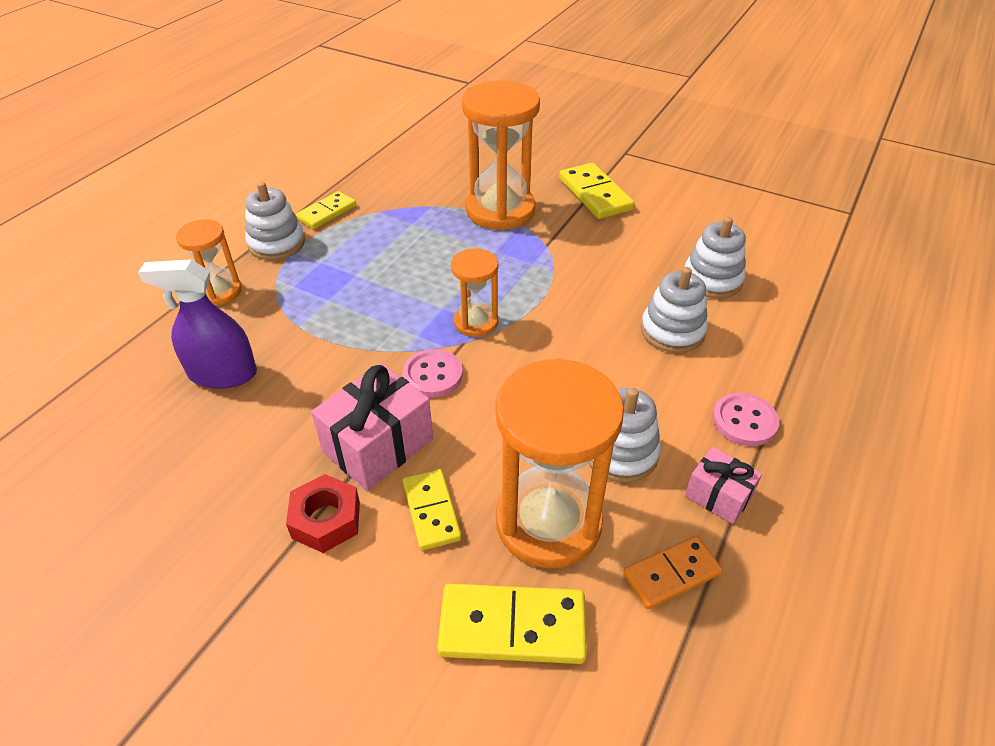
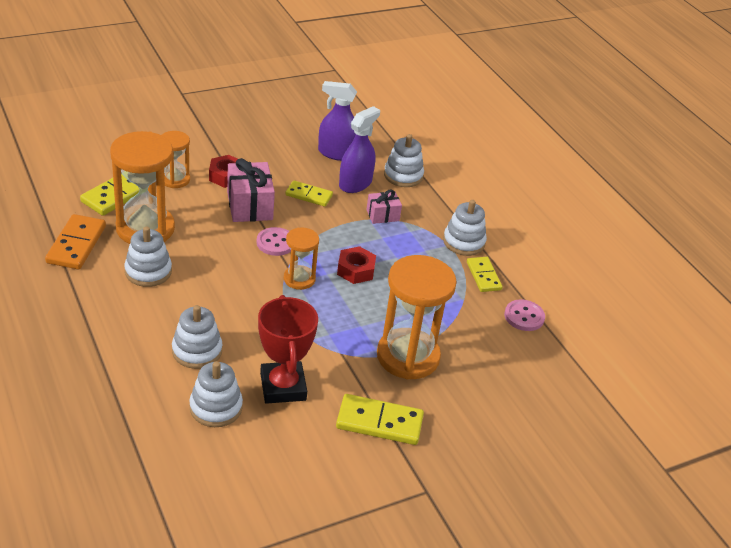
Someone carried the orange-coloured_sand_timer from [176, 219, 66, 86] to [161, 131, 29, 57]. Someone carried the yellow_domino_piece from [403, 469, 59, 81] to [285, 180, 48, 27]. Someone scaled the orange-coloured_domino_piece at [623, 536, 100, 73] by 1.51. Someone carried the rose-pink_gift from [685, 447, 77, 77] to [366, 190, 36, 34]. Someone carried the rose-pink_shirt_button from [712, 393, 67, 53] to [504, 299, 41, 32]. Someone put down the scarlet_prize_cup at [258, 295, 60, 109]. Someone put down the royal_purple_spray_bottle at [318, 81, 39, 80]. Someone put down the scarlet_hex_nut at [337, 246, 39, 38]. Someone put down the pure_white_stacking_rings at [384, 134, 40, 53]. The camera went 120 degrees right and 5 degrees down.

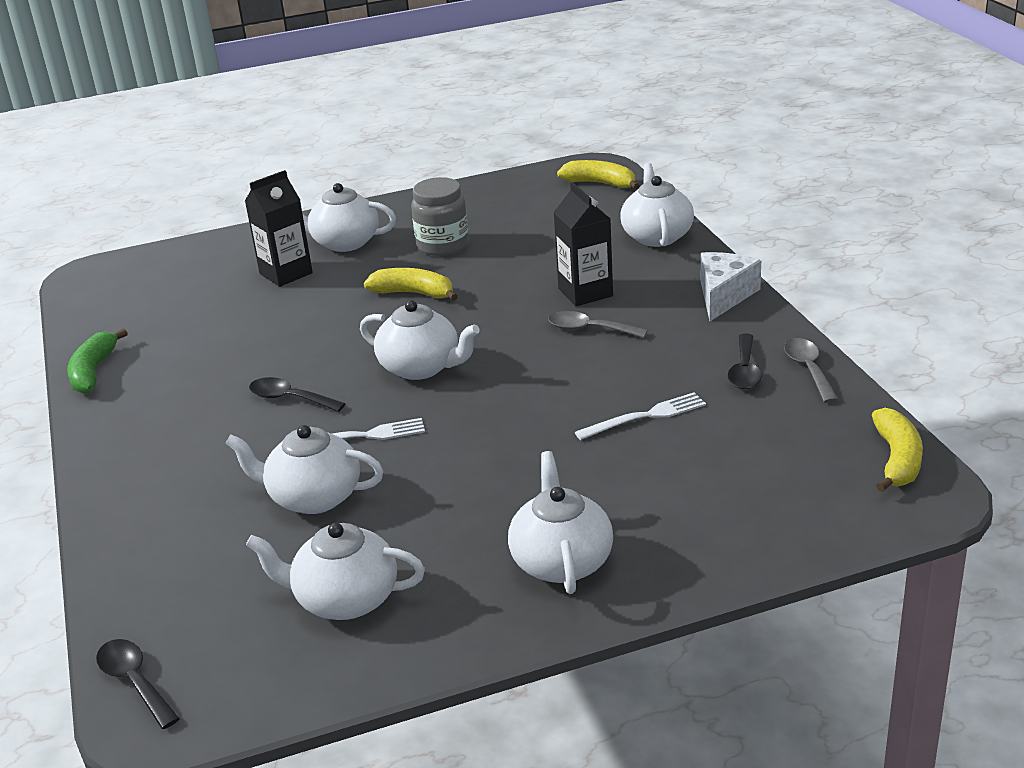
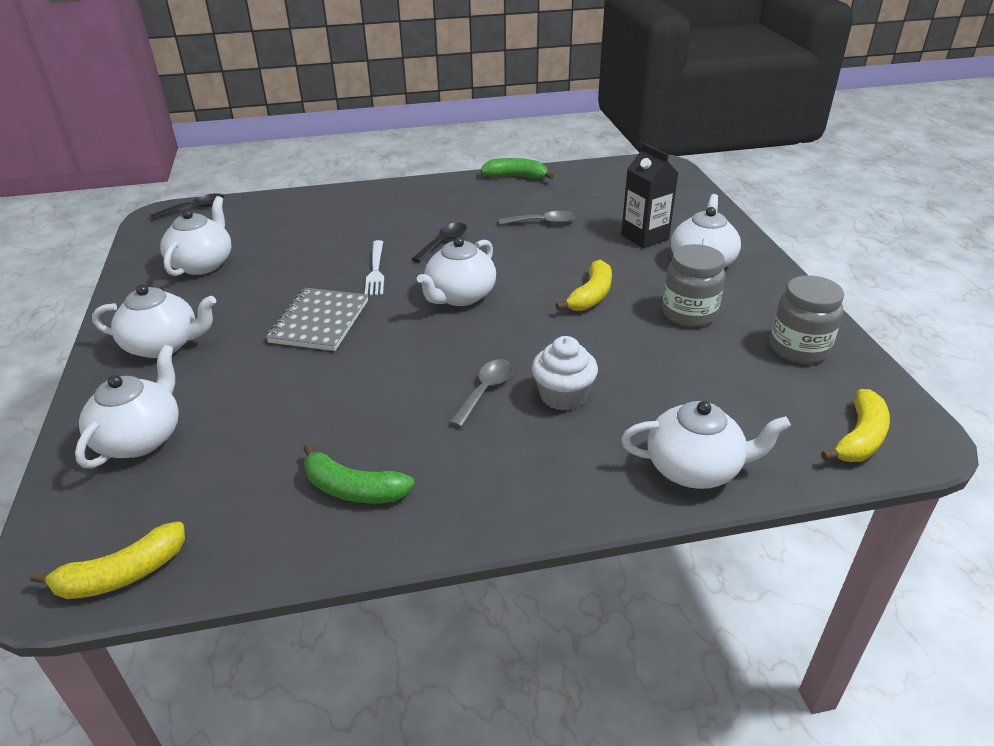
Someone carried the pure_white_tea_pot from [225, 425, 158, 89] to [75, 345, 104, 123]. Someone swapped the ebony_milk_carton at [553, 182, 60, 124] for the pure_white_cupcake at [532, 336, 66, 75]. Someone took away the pure_white_table_fork at [575, 392, 131, 48]. Someone took away the pure_white_cheese at [701, 252, 60, 69]. Someone swapped the ebony_tablespoon at [728, 334, 34, 55] for the leaf-green_banana at [303, 444, 112, 59]. Someone carried the gray_tablespoon from [784, 338, 55, 65] to [499, 211, 76, 14]. Someone rotated the yellow_banana at [872, 408, 51, 84] by 45 degrees counterclockwise. Someone put down the gray_exercise_book at [266, 288, 102, 63]. Someone put down the gray_jam_jar at [770, 275, 74, 89]. The camera went 95 degrees right and 5 degrees up.

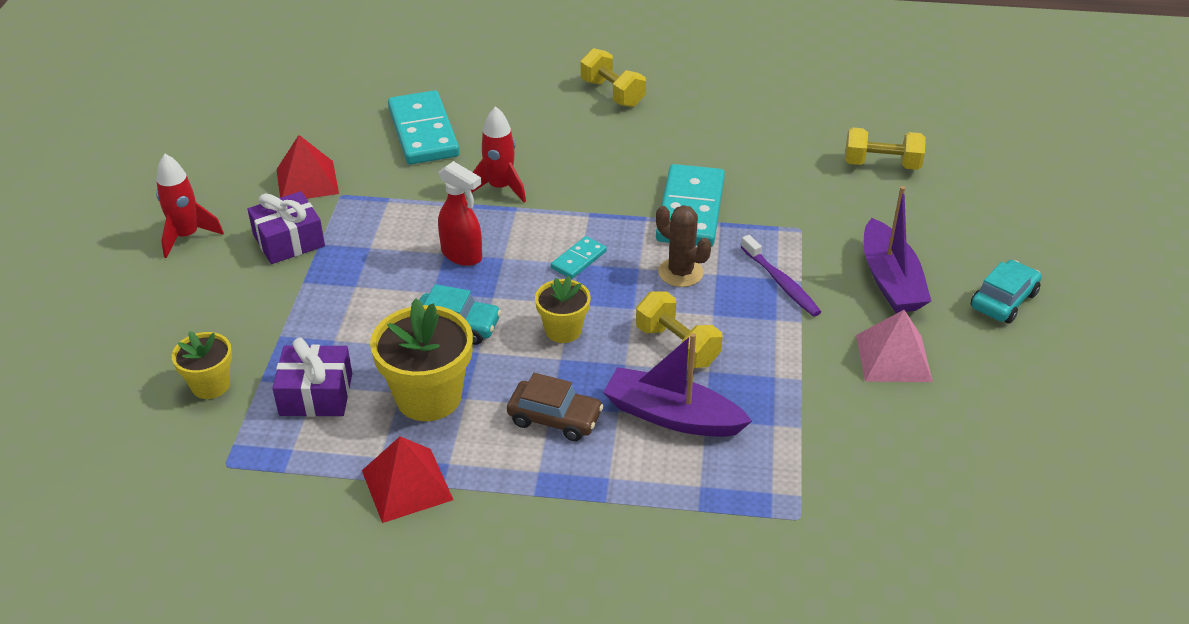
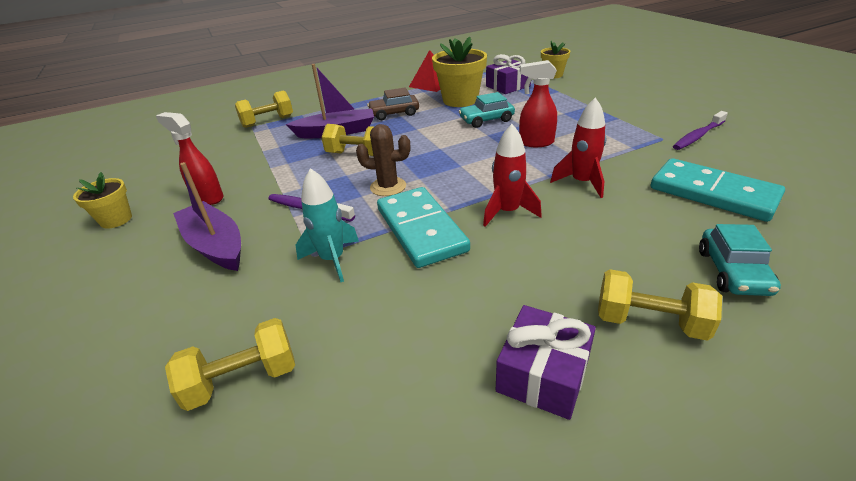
Someone carried the scarlet_spaceship from [156, 154, 68, 104] to [483, 124, 59, 103]. Someone carried the royal_purple_gift from [248, 191, 77, 73] to [496, 305, 100, 115]. Someone swapped the scarlet_pyramid at [276, 135, 63, 64] for the royal_purple_dental_brush at [673, 111, 55, 39]. Someone carried the yellow_flower_pot from [535, 276, 56, 67] to [73, 172, 59, 56]. Someone took away the aqua_domino_piece at [551, 236, 56, 43]. Someone swapped the rose-pink_pyramid at [856, 310, 77, 72] for the scarlet_spray_bottle at [156, 112, 67, 93]. Someone carried the aqua_car from [971, 260, 71, 64] to [699, 224, 82, 72]. Someone put down the yellow_free_weight at [235, 91, 58, 37]. Someone put down the aqua_spaceship at [296, 168, 63, 114]. The camera went 150 degrees right and 5 degrees down.

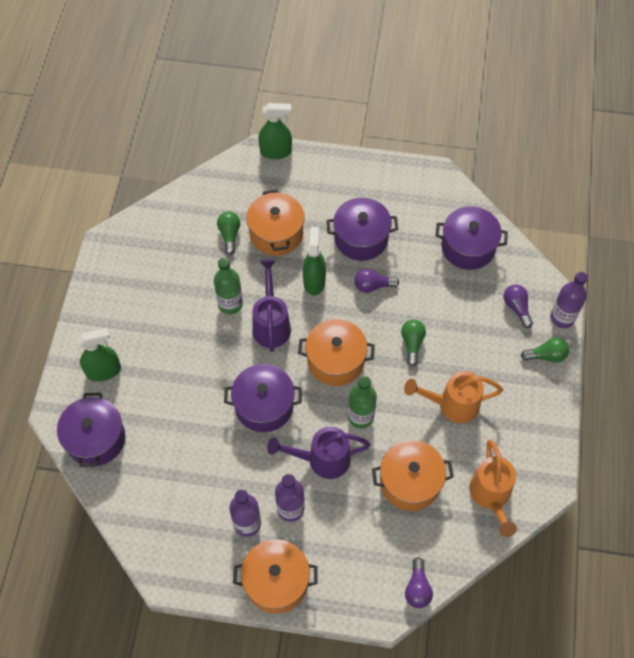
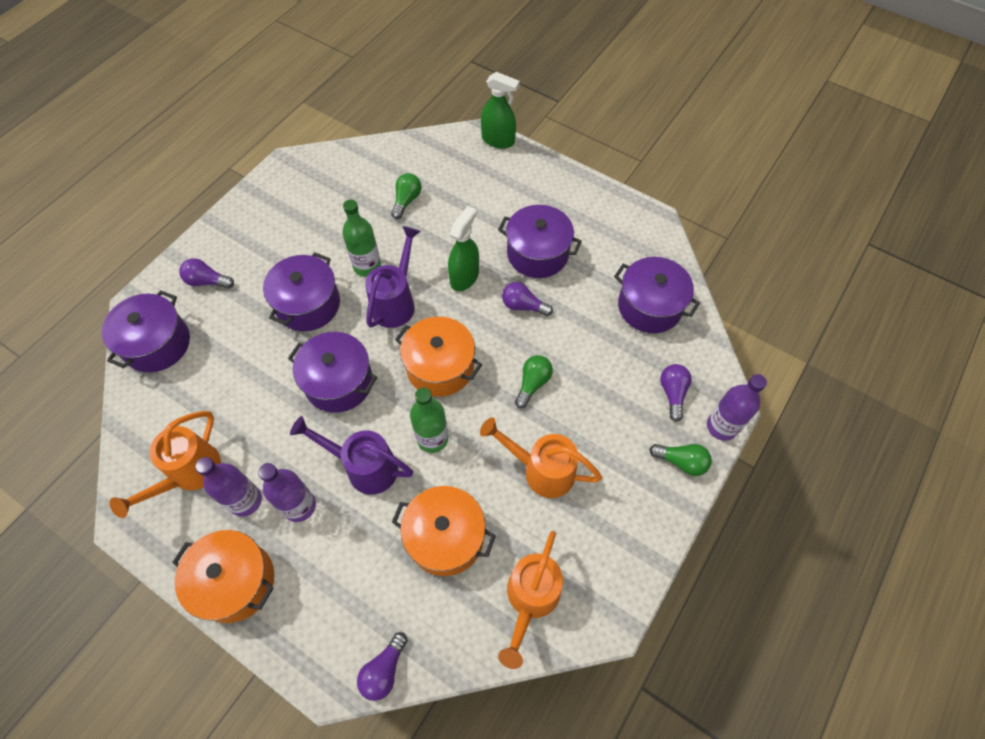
Someone swapped the leaf-green_spray_bottle at [77, 328, 44, 54] for the royal_purple_light_bulb at [179, 258, 55, 30]. Someone took away the orange-coloured_cooking_pot at [246, 190, 59, 66]. Someone put down the orange-coloured_watering_pot at [109, 411, 112, 107]. Someone put down the royal_purple_cooking_pot at [263, 253, 77, 78]. The camera went 25 degrees right and 0 degrees up.

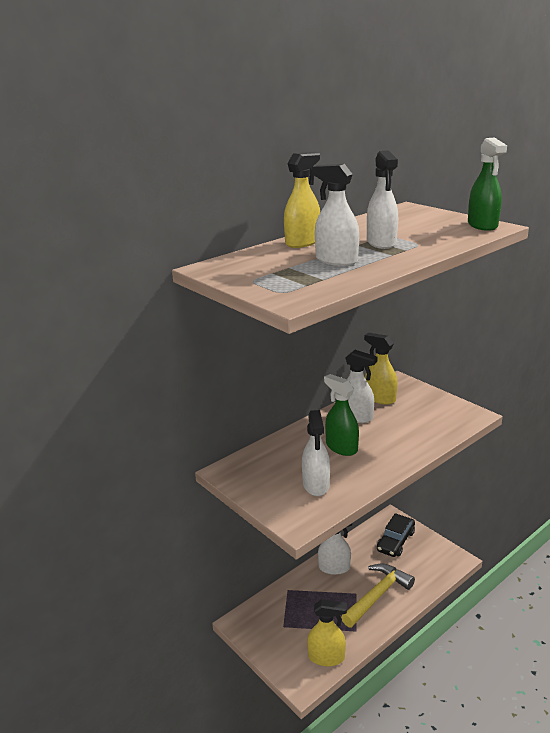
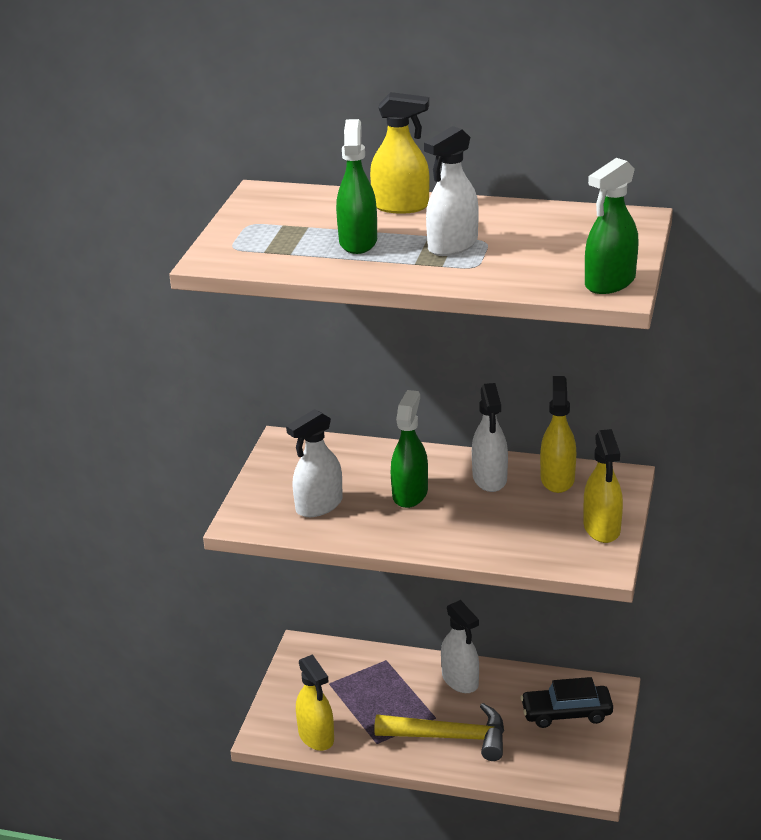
Someone repainted the pure_white_spray_bottle at [312, 164, 47, 102], which became the leaf-green_spray_bottle at [336, 119, 41, 135]. Someone put down the yellow_spray_bottle at [584, 429, 39, 114]. The camera went 55 degrees right and 5 degrees up.

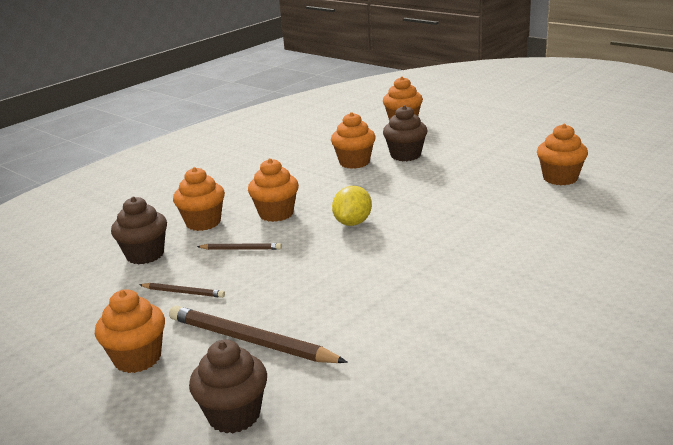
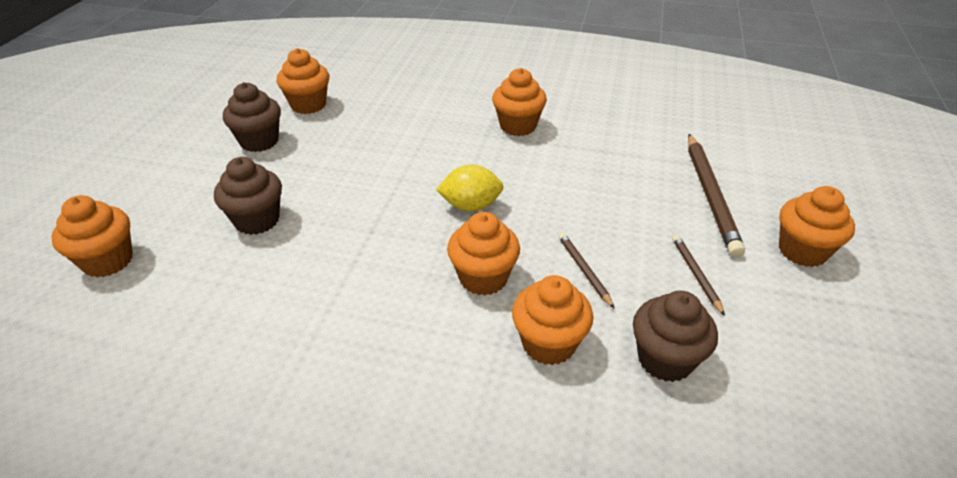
Someone carried the brown_cupcake from [189, 339, 78, 94] to [223, 82, 58, 70]. Someone carried the orange-coloured_cupcake from [331, 112, 45, 57] to [492, 68, 55, 68]. The camera went 120 degrees left and 15 degrees up.

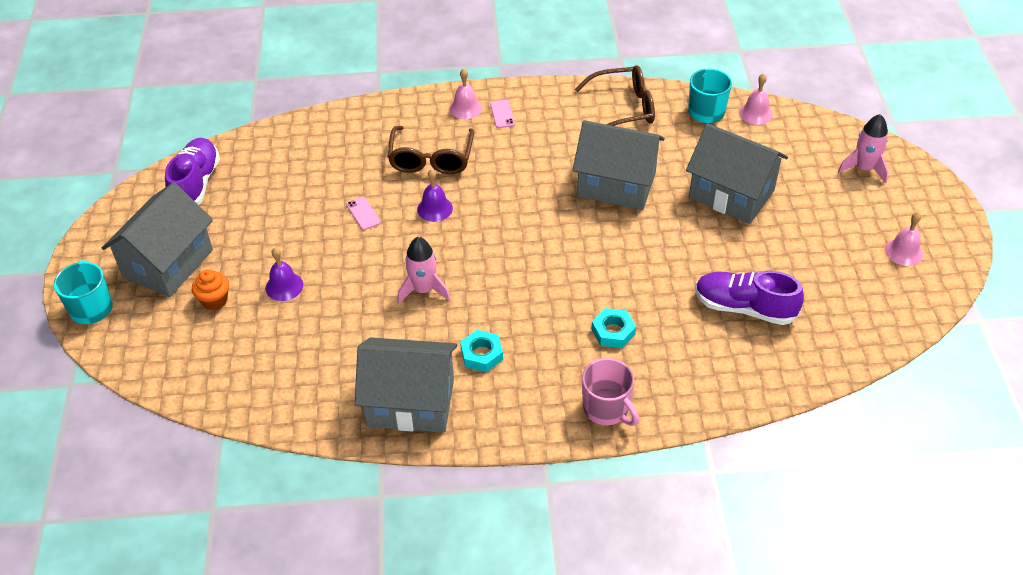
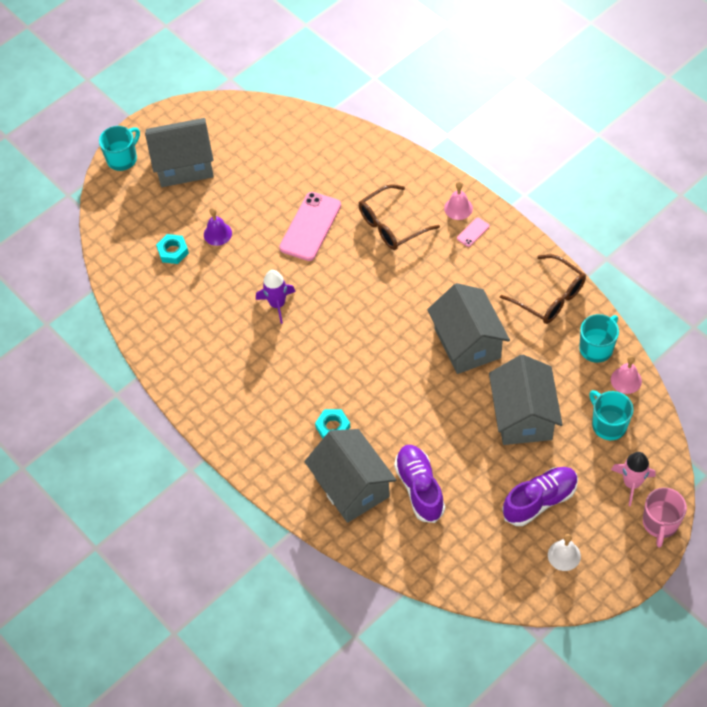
Someone carried the royal_purple_shoe from [165, 138, 55, 67] to [502, 467, 76, 59]. Someone took away the orange-coloured_cupcake at [192, 269, 37, 41]. Someone scaled the rose-pink_smartphone at [346, 197, 35, 33] by 2.28. Someone carried the gray_toy_house from [355, 338, 102, 94] to [305, 429, 91, 94]. Someone repainted the rose-pink_spaceship at [397, 237, 53, 66], which became the royal_purple_spaceship at [256, 270, 40, 54]. Someone took away the royal_purple_hand_bell at [417, 169, 36, 53]. Someone carried the aqua_hex_nut from [460, 330, 43, 42] to [156, 234, 33, 30]. Someone carried the rose-pink_tea_mug from [582, 358, 57, 68] to [643, 488, 44, 60]. Someone repainted the rose-pink_hand_bell at [885, 212, 38, 54], which became the pure_white_hand_bell at [548, 534, 33, 37]. Someone put down the aqua_tea_mug at [589, 390, 45, 50]. The camera went 55 degrees right and 10 degrees up.

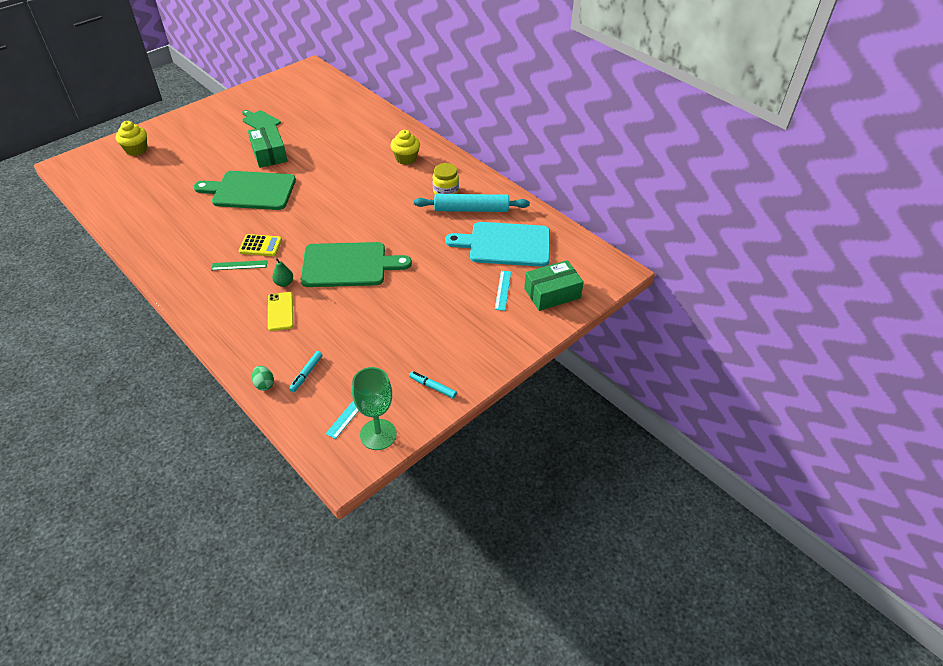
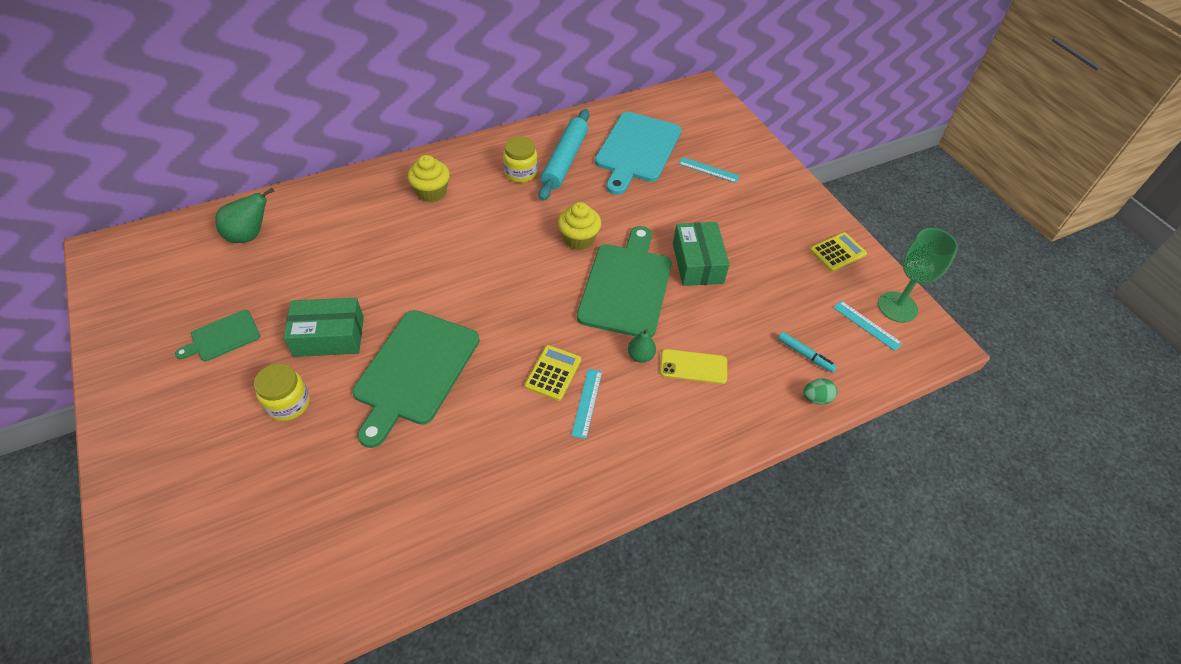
Someone carried the yellow_cupcake from [116, 121, 31, 35] to [558, 202, 43, 48]. Someone repainted the leaf-green_measuring_stick at [211, 260, 56, 10], which became the aqua_measuring_stick at [571, 369, 31, 70]. Someone swapped the aqua_marker_pen at [409, 371, 48, 27] for the yellow_pocket_calculator at [810, 232, 57, 40]. Someone carried the leaf-green_package from [524, 260, 60, 51] to [673, 222, 57, 64]. Someone put down the leaf-green_toy_pear at [215, 188, 59, 55]. Someone put down the yellow_jam_jar at [254, 363, 56, 58]. The camera went 75 degrees left and 5 degrees up.

